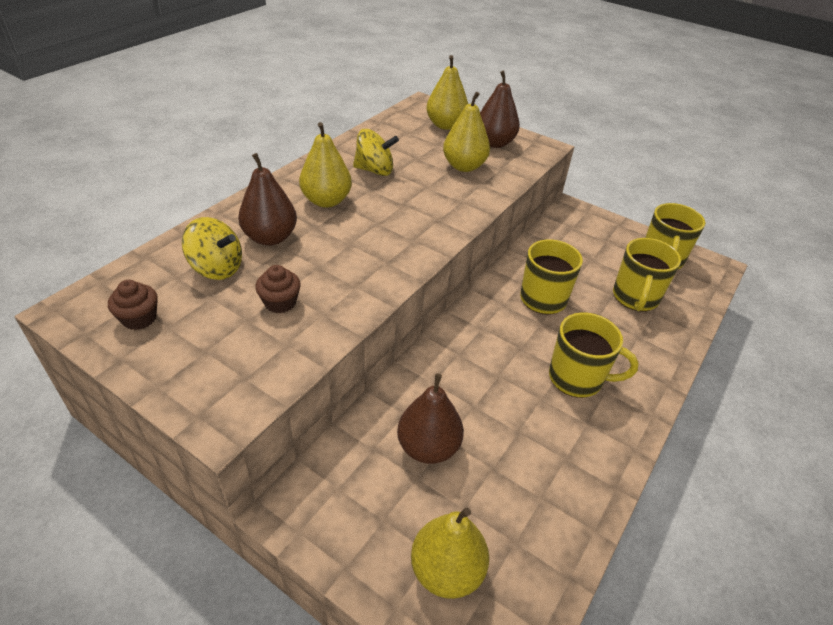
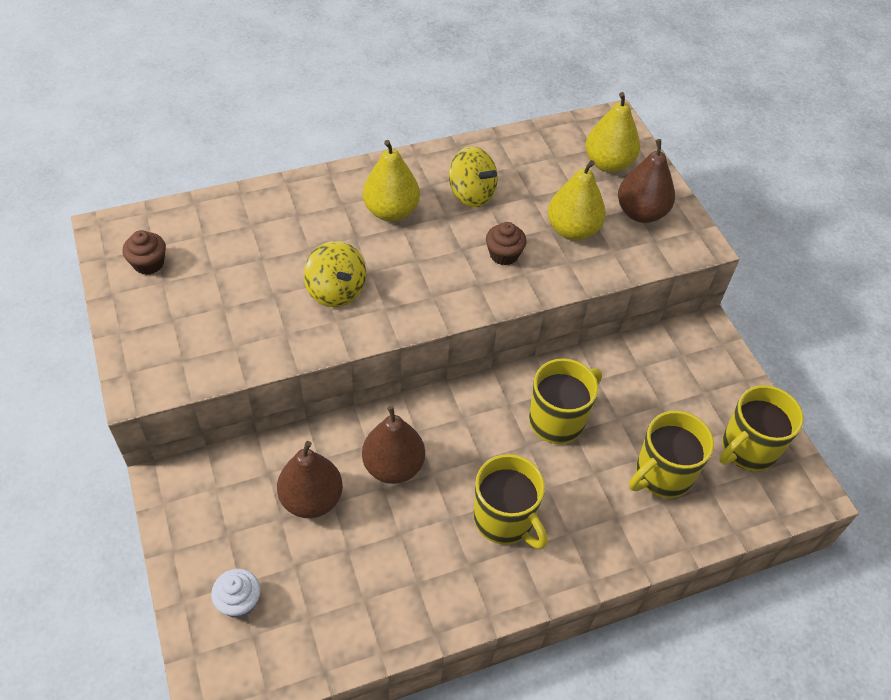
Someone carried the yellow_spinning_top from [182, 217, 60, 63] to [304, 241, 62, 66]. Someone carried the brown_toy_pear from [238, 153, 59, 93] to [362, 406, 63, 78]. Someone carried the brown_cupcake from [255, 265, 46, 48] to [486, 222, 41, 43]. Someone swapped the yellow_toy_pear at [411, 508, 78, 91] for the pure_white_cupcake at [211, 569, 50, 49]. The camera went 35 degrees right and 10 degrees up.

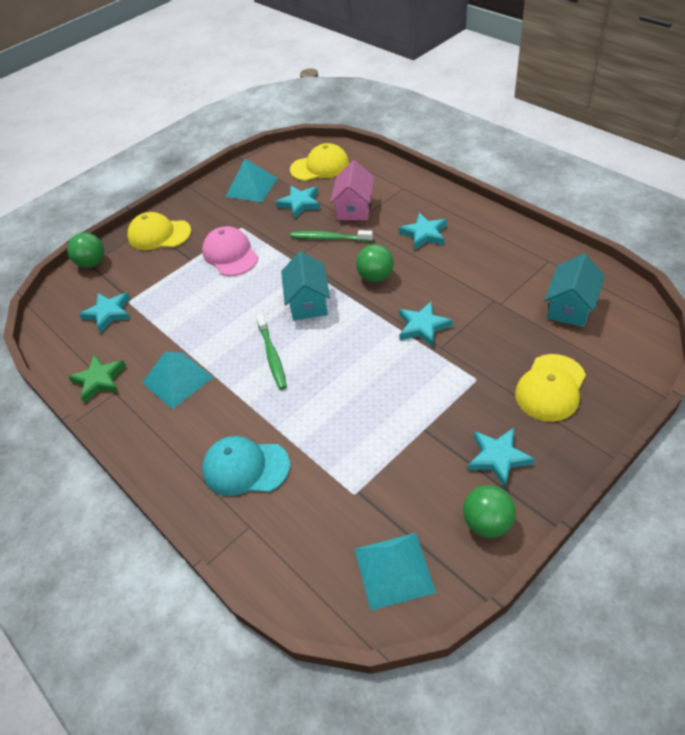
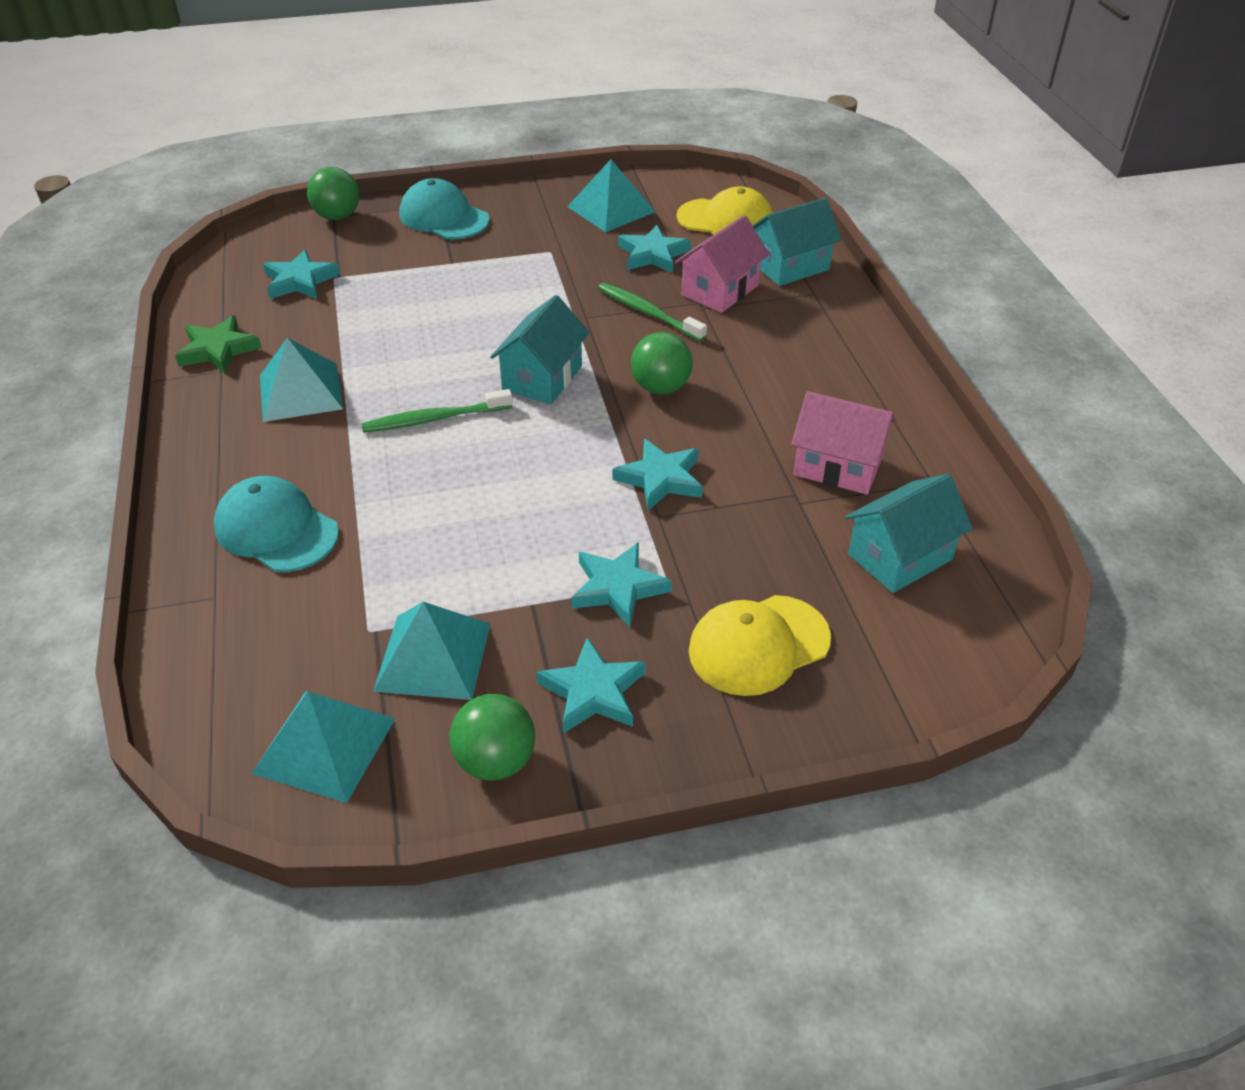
Someone repainted the yellow_baseball_cap at [127, 212, 64, 38], which became the aqua_baseball_cap at [399, 178, 91, 61]. Someone took away the rose-pink_baseball_cap at [202, 226, 56, 50]. Someone rotated the leaf-green_dental_brush at [256, 314, 31, 76] by 60 degrees clockwise. Someone carried the aqua_star_shape from [399, 213, 48, 37] to [571, 542, 101, 85]. Someone put down the aqua_pyramid at [373, 602, 117, 98]. Someone put down the aqua_toy_house at [752, 198, 89, 88]. Someone put down the rose-pink_toy_house at [791, 391, 105, 104]. The camera went 25 degrees right and 5 degrees down.

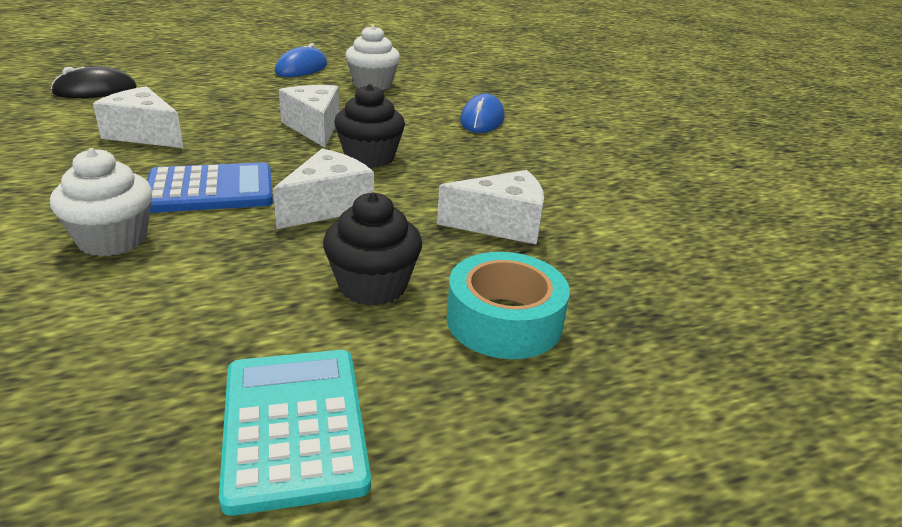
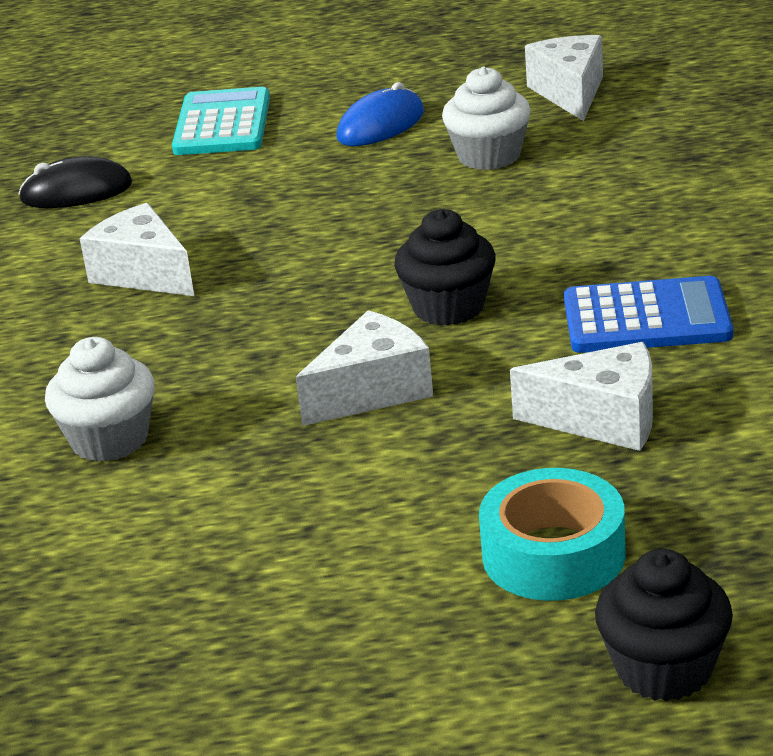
Someone carried the royal_blue_pocket_calculator from [147, 162, 126, 51] to [564, 276, 169, 77]. Someone carried the aqua_pocket_calculator from [219, 350, 152, 166] to [172, 87, 98, 68]. Someone carried the pure_white_cheese from [279, 85, 60, 63] to [525, 35, 78, 86]. Someone carried the ebony_cupcake from [323, 192, 99, 114] to [595, 549, 138, 152]. Someone took away the royal_blue_mouse at [460, 93, 45, 40]. The camera went 20 degrees right and 0 degrees up.

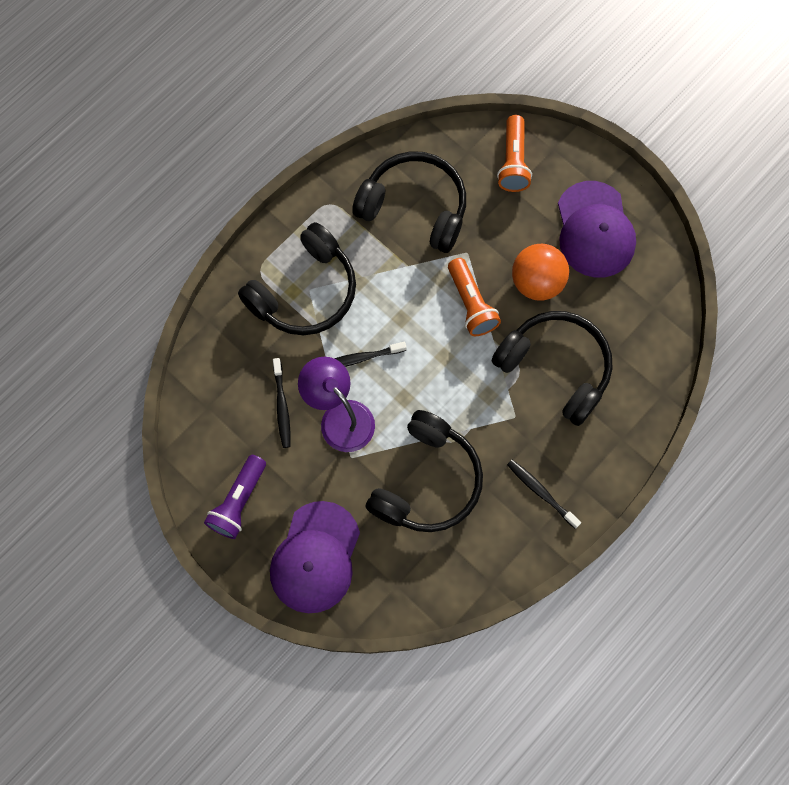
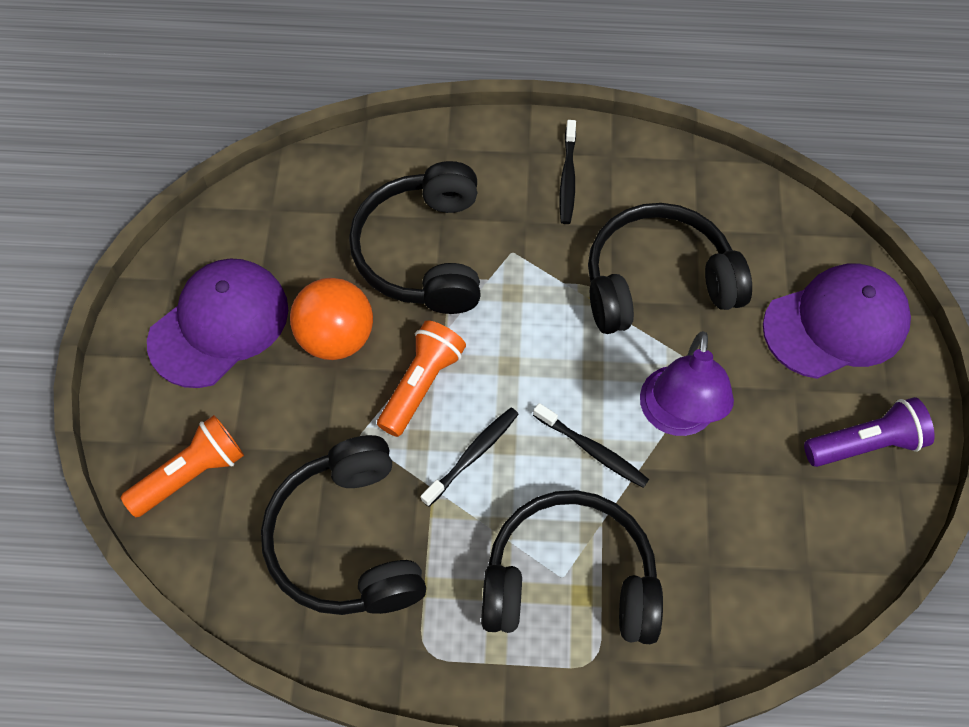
Someone carried the ebony_dental_brush from [273, 358, 18, 90] to [421, 407, 98, 100]. The camera went 130 degrees left and 10 degrees down.

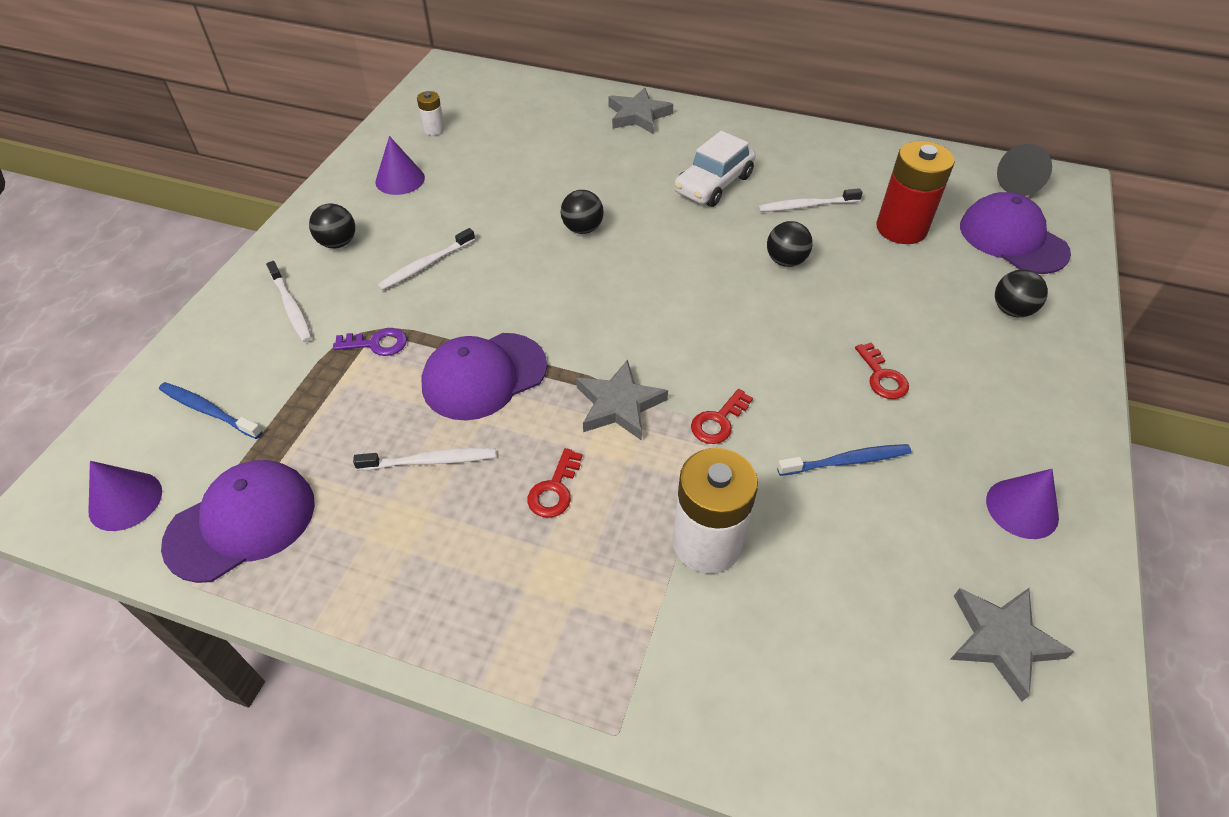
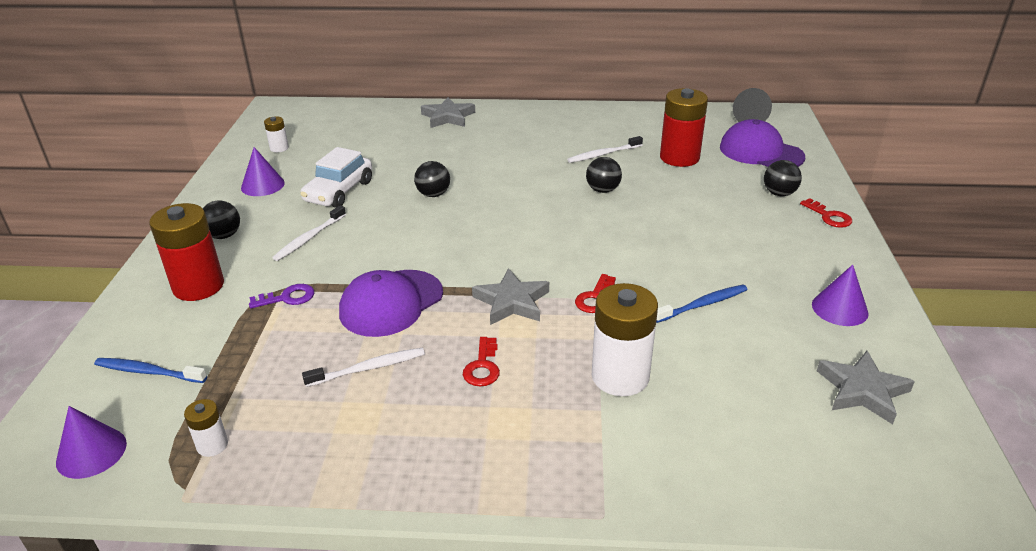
Someone swapped the royal_purple_baseball_cap at [161, 460, 154, 123] for the pure_white_power_cell at [184, 399, 44, 58]. Someone swapped the pure_white_dental_brush at [266, 261, 46, 81] for the scarlet_power_cell at [149, 203, 75, 98]. Someone carried the pure_white_car from [674, 131, 82, 76] to [300, 147, 72, 61]. Someone carried the scarlet_latchkey from [855, 343, 54, 56] to [800, 198, 52, 30]. The camera went 15 degrees left and 15 degrees down.

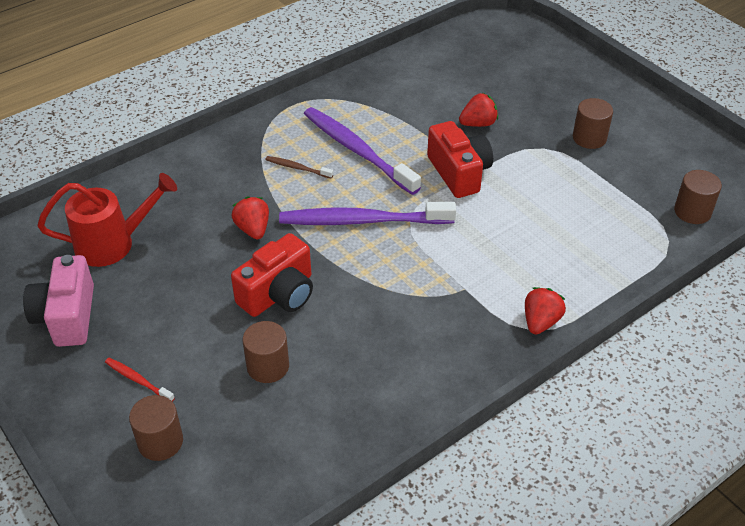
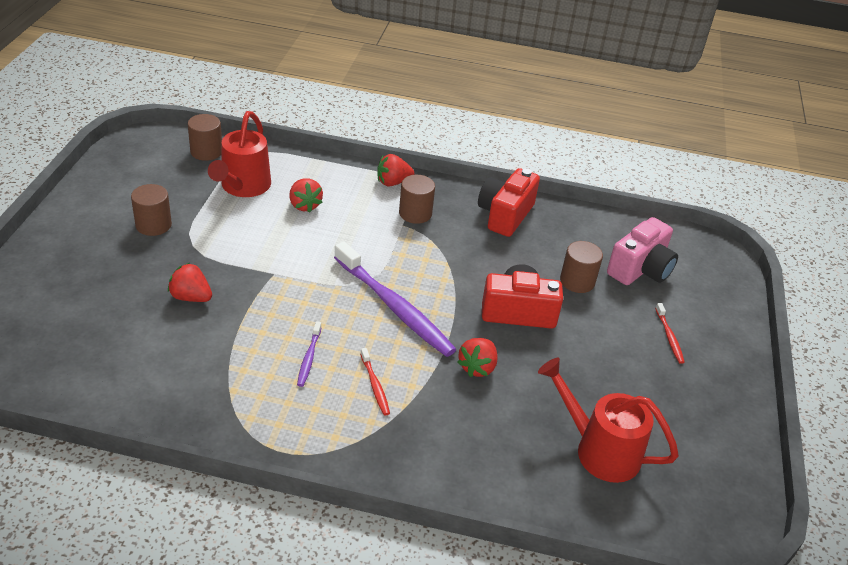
Someone carried the rose-pink_photo_camera from [23, 255, 71, 92] to [607, 217, 71, 68]. Someone carried the brown_solid_cylinder from [129, 395, 54, 66] to [399, 175, 36, 49]. Someone repainted the brown_dental_brush at [266, 156, 67, 22], which became the scarlet_dental_brush at [360, 348, 30, 68]. Someone scaled the royal_purple_dental_brush at [304, 107, 117, 88] by 0.44. Someone carried the scarlet_photo_camera from [427, 121, 66, 77] to [478, 168, 62, 69]. Someone put down the scarlet_watering_pot at [208, 111, 63, 86]. Someone put down the scarlet_strawberry at [289, 178, 34, 35]. The camera went 135 degrees left and 5 degrees down.

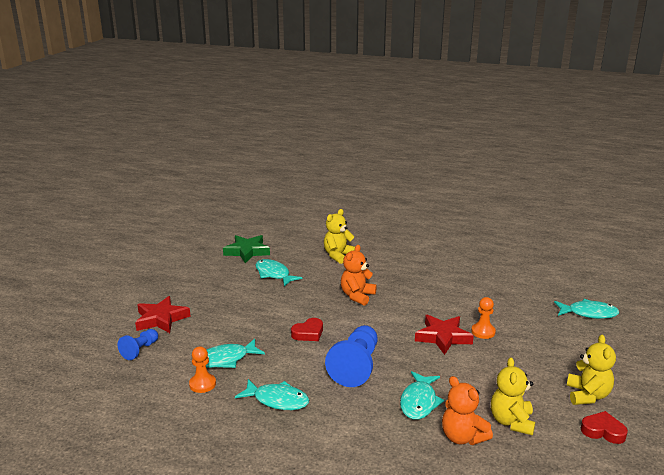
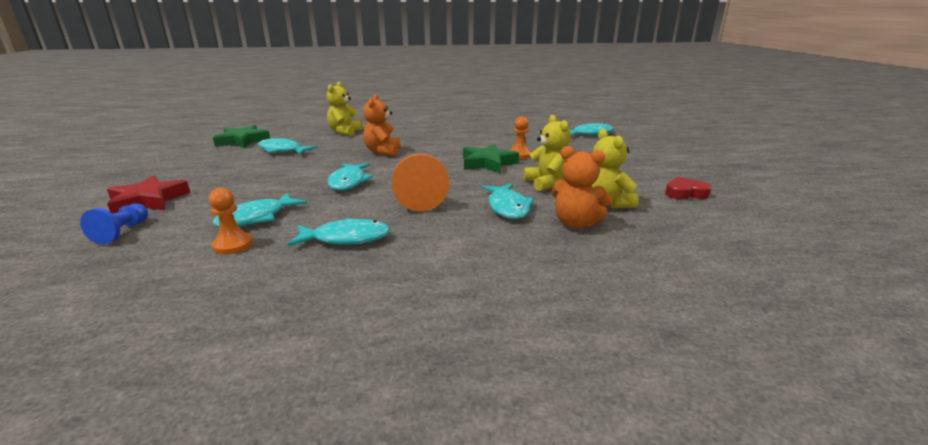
Someone swapped the scarlet_heart at [291, 318, 32, 23] for the aqua_fish at [327, 163, 46, 28]. Someone repainted the royal_blue_game_pawn at [325, 325, 53, 62], which became the orange-coloured_game_pawn at [392, 154, 57, 57]. Someone repainted the scarlet_star_shape at [415, 315, 59, 40], which became the leaf-green_star_shape at [463, 144, 56, 29]. Someone carried the yellow_teddy from [567, 334, 49, 71] to [523, 115, 48, 76]. The camera went 25 degrees left and 0 degrees up.

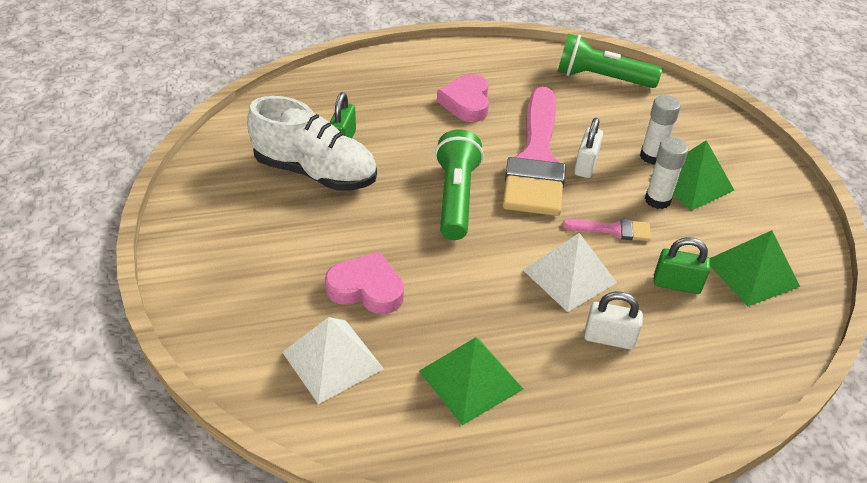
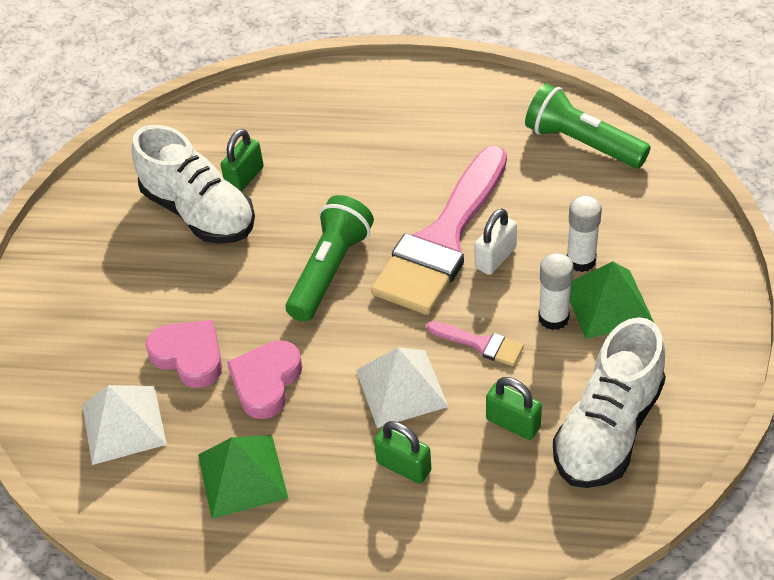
Someone carried the rose-pink_heart from [437, 74, 52, 48] to [227, 340, 75, 79]. Someone repainted the pure_white_lock at [584, 291, 59, 58], which became the leaf-green_lock at [374, 421, 57, 63]. Someone swapped the leaf-green_pyramid at [710, 230, 90, 77] for the pure_white_shoe at [553, 317, 113, 171]. The camera went 25 degrees right and 5 degrees up.

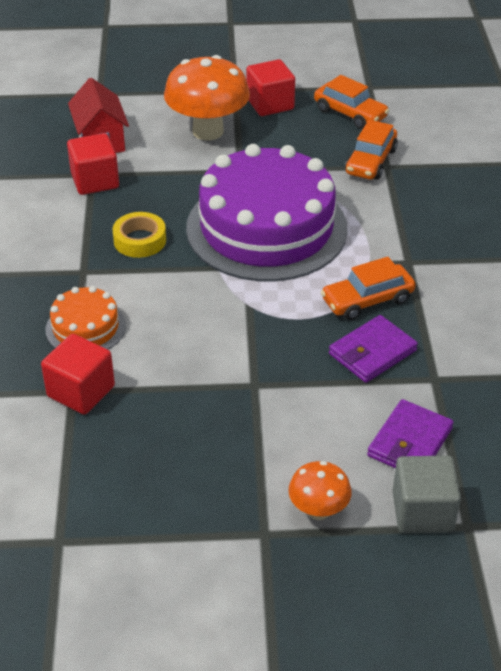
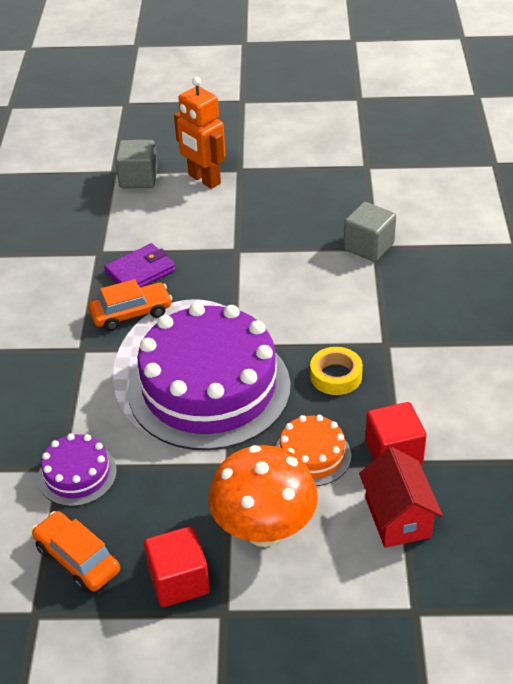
Someone repainted the scarlet_block at [41, 334, 74, 80], which became the gray_block at [344, 202, 52, 60]. Someone carried the orange-coloured_layer_cake from [46, 286, 80, 64] to [276, 415, 75, 71]. Someone swapped the orange-coloured_toadstool at [289, 461, 63, 59] for the orange-coloured_robot at [174, 77, 51, 112]. Someone swapped the orange-coloured_car at [345, 120, 53, 60] for the royal_purple_layer_cake at [38, 433, 79, 73]. Someone took away the royal_purple_billfold at [367, 399, 87, 69]. The camera went 175 degrees left and 0 degrees up.

